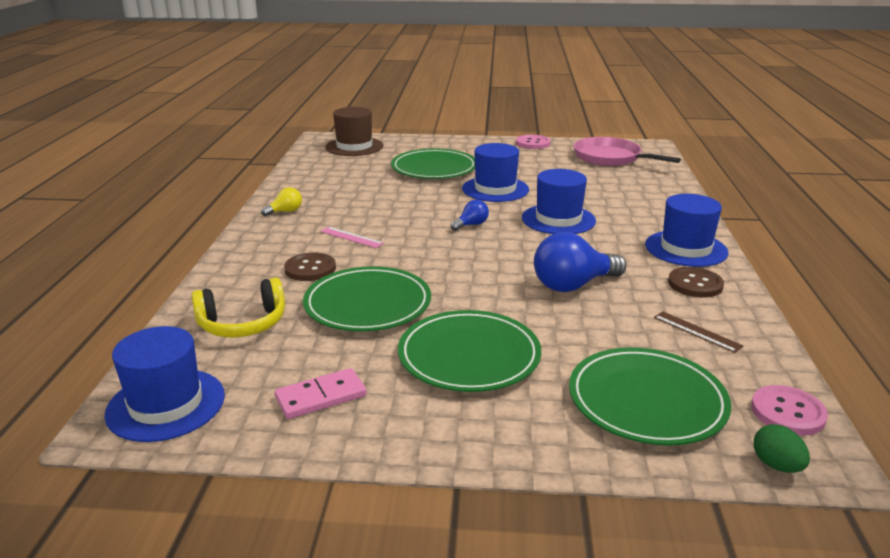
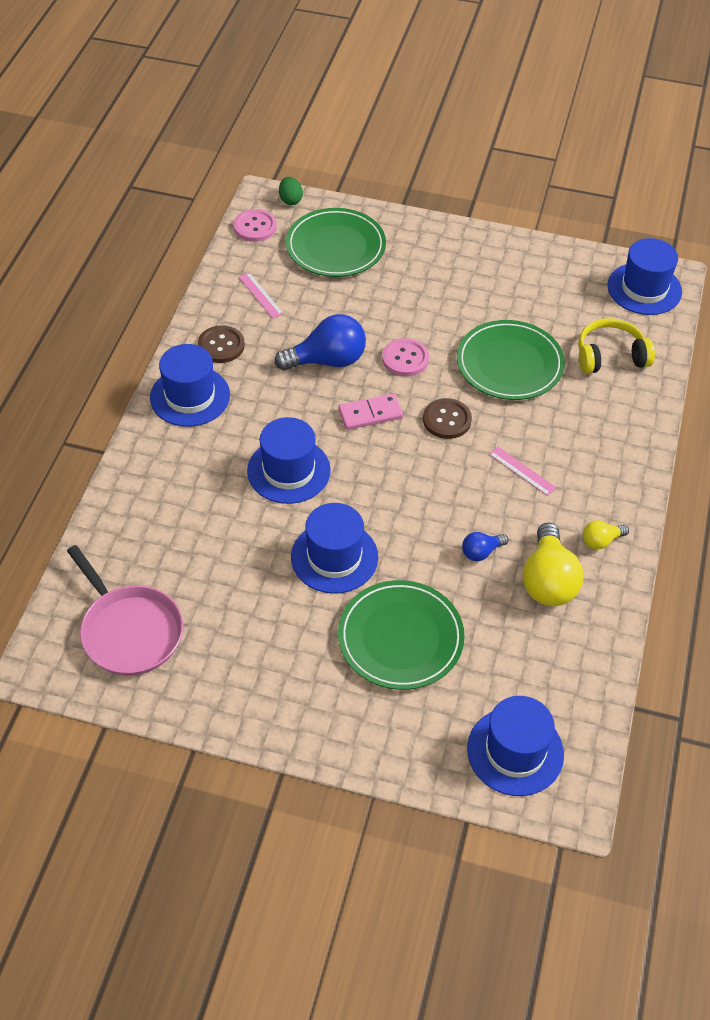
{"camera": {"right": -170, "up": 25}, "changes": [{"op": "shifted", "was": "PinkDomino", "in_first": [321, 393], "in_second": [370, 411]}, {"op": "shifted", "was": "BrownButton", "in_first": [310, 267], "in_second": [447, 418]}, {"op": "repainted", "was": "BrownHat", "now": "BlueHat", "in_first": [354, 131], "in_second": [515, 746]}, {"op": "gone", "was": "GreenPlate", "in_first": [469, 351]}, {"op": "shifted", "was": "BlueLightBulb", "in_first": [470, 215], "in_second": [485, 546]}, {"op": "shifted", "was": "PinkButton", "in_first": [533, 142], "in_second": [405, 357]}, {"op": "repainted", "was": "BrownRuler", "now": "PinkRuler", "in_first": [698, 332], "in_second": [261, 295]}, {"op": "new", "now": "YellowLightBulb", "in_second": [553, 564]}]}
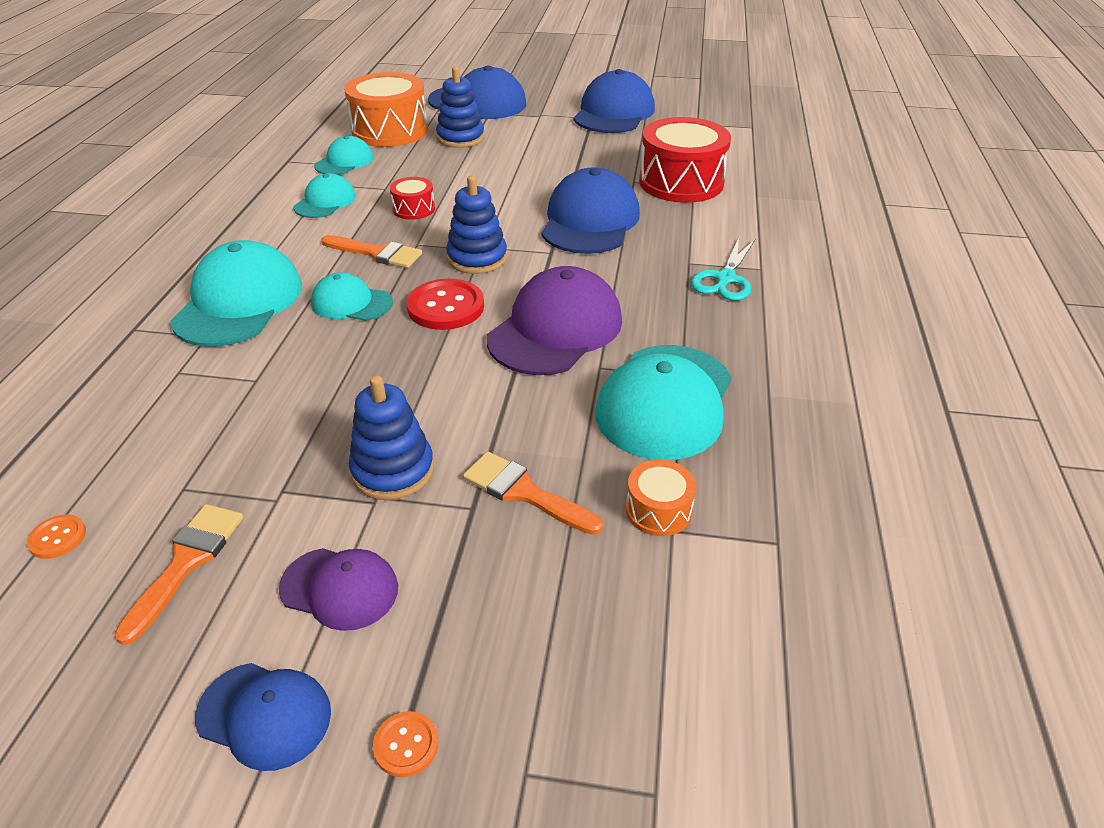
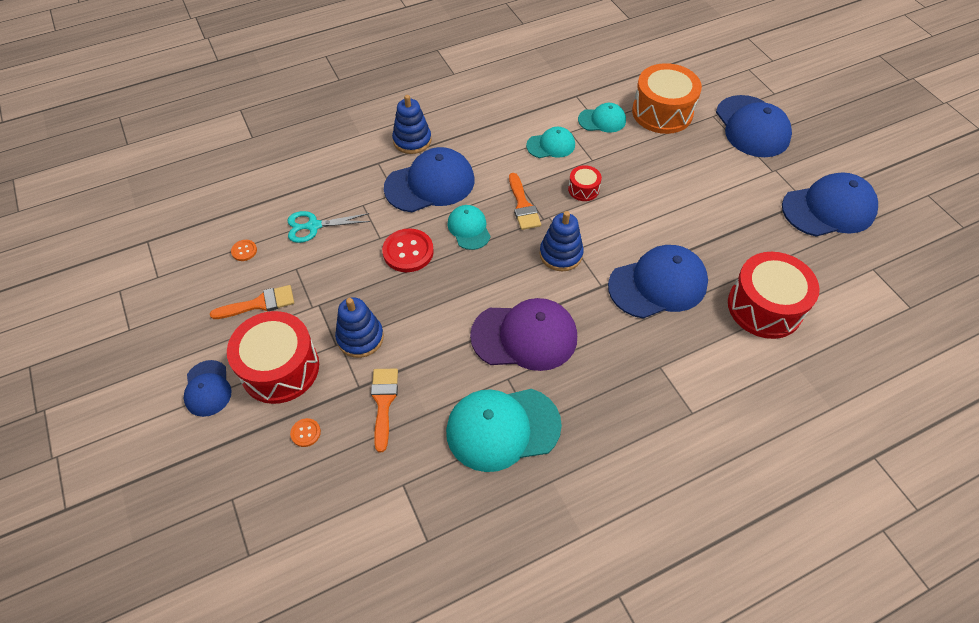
{"camera": {"right": 55, "up": 15}, "changes": [{"op": "repainted", "was": "TurquoiseCap", "now": "BlueCap", "in_first": [236, 293], "in_second": [429, 179]}, {"op": "swapped", "was": "PurpleCap", "now": "RedDrum", "in_first": [338, 589], "in_second": [273, 357]}, {"op": "shifted", "was": "OrangeButton", "in_first": [406, 744], "in_second": [305, 432]}, {"op": "shifted", "was": "RedButton", "in_first": [445, 304], "in_second": [408, 250]}, {"op": "shifted", "was": "BlueStackingToy", "in_first": [460, 107], "in_second": [412, 124]}, {"op": "gone", "was": "OrangeDrum", "in_first": [661, 498]}, {"op": "shifted", "was": "TurquoiseScissors", "in_first": [723, 269], "in_second": [329, 227]}]}
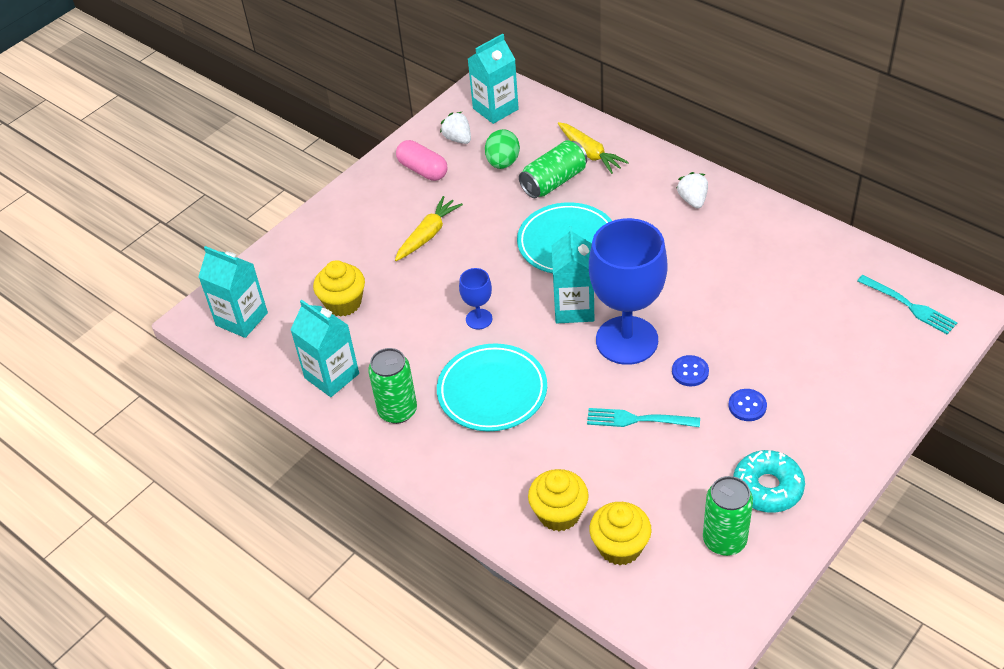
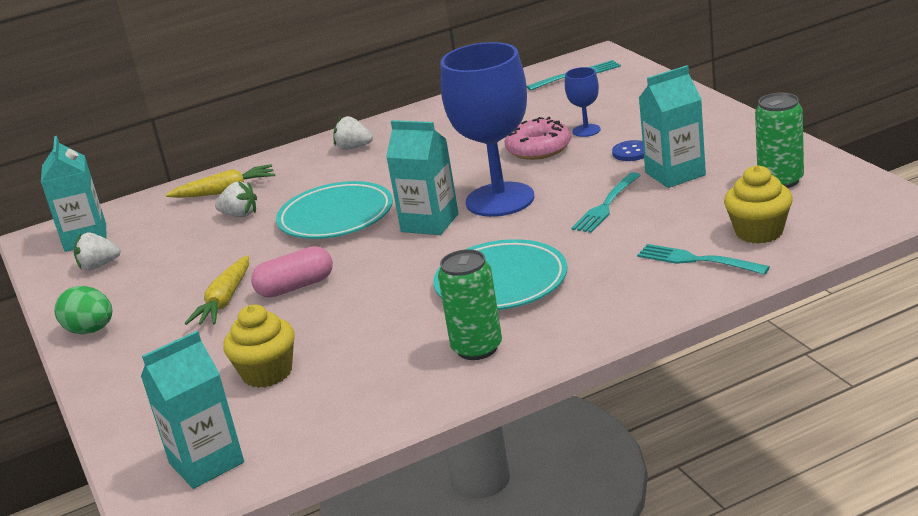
{"camera": {"right": -65, "up": -20}, "changes": [{"op": "shifted", "was": "TurquoiseCarton", "in_first": [324, 348], "in_second": [672, 126]}, {"op": "rotated", "was": "YellowCarrot", "in_first": [429, 228], "in_second": [217, 290], "clockwise": -135}, {"op": "shifted", "was": "PinkCapsule", "in_first": [421, 160], "in_second": [292, 272]}, {"op": "shifted", "was": "BlueGoblet", "in_first": [475, 299], "in_second": [583, 102]}, {"op": "shifted", "was": "GreenEgg", "in_first": [502, 149], "in_second": [83, 310]}, {"op": "swapped", "was": "GreenCan", "now": "WhiteStrawberry", "in_first": [553, 169], "in_second": [236, 199]}, {"op": "swapped", "was": "YellowCupcake", "now": "TurquoiseFork", "in_first": [558, 500], "in_second": [703, 259]}, {"op": "gone", "was": "BlueButton", "in_first": [690, 370]}, {"op": "gone", "was": "TurquoiseDonut", "in_first": [769, 481]}, {"op": "new", "now": "PinkDonut", "in_second": [537, 138]}]}
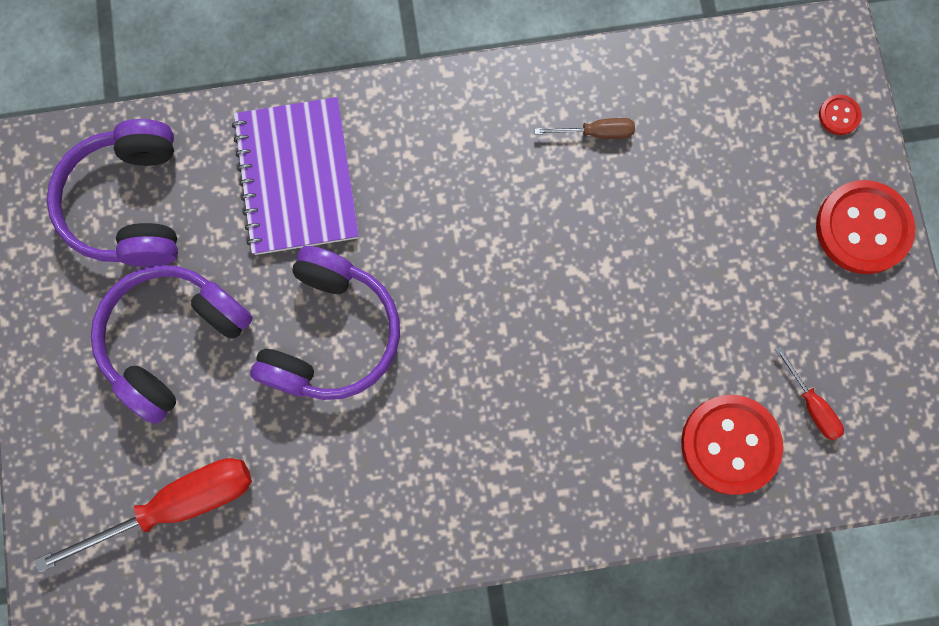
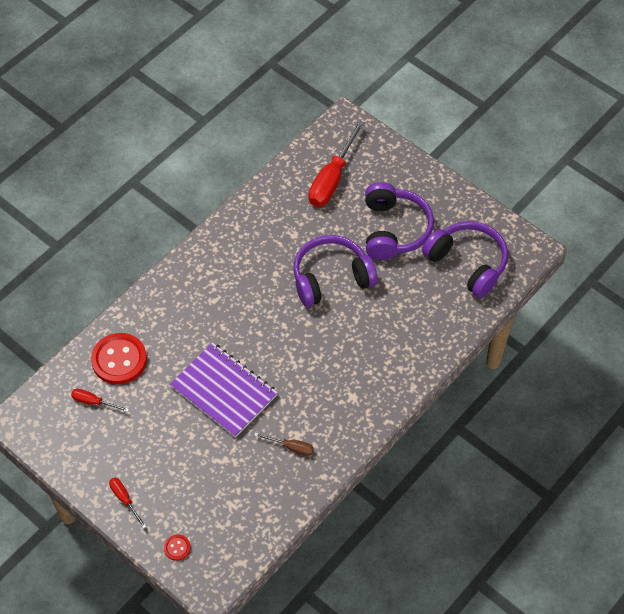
{"camera": {"right": 140, "up": -20}, "changes": [{"op": "shifted", "was": "PurpleNotebook", "in_first": [295, 176], "in_second": [224, 390]}, {"op": "rotated", "was": "PurpleHeadphones", "in_first": [325, 323], "in_second": [335, 271], "clockwise": 90}, {"op": "rotated", "was": "BrownScrewdriver", "in_first": [584, 128], "in_second": [284, 444], "clockwise": -120}, {"op": "swapped", "was": "RedButton", "now": "RedScrewdriver", "in_first": [866, 227], "in_second": [128, 503]}]}
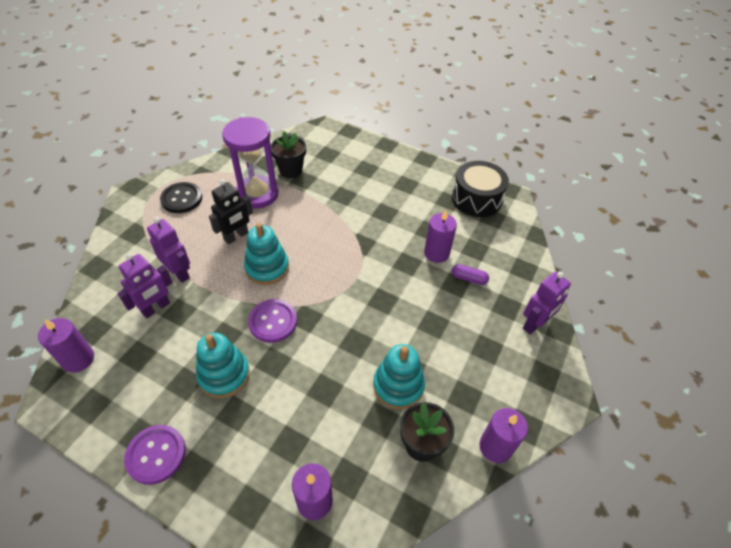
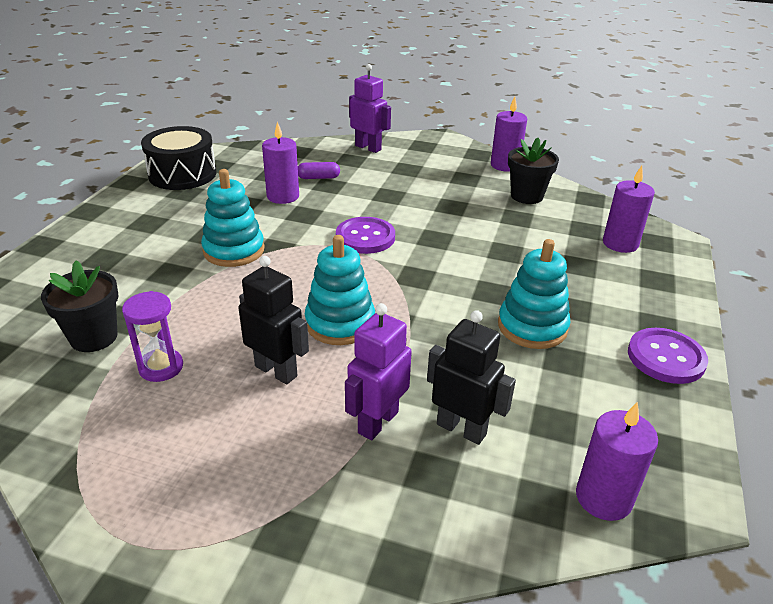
{"camera": {"right": -100, "up": -15}, "changes": [{"op": "repainted", "was": "PurpleRobot", "now": "BlackRobot", "in_first": [145, 285], "in_second": [471, 377]}, {"op": "gone", "was": "BlackButton", "in_first": [181, 197]}, {"op": "scaled", "was": "PurpleHourglass", "in_first": [250, 163], "in_second": [152, 336], "ratio": 0.52}, {"op": "shifted", "was": "PurpleButton", "in_first": [272, 321], "in_second": [365, 235]}, {"op": "shifted", "was": "TurquoiseStackingToy", "in_first": [399, 377], "in_second": [233, 218]}, {"op": "rotated", "was": "PurpleCapsule", "in_first": [470, 274], "in_second": [319, 170], "clockwise": 75}]}
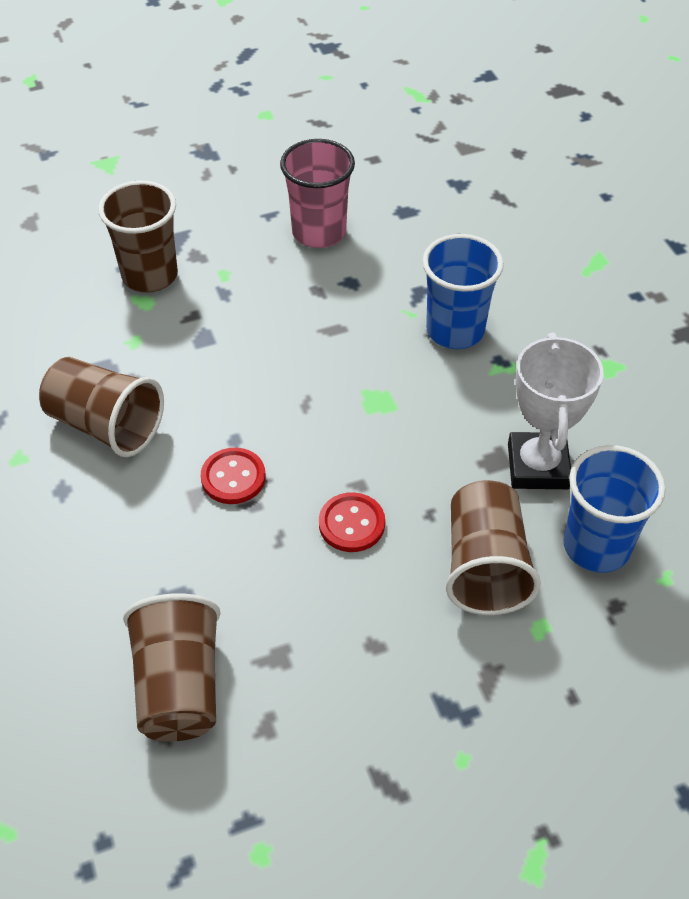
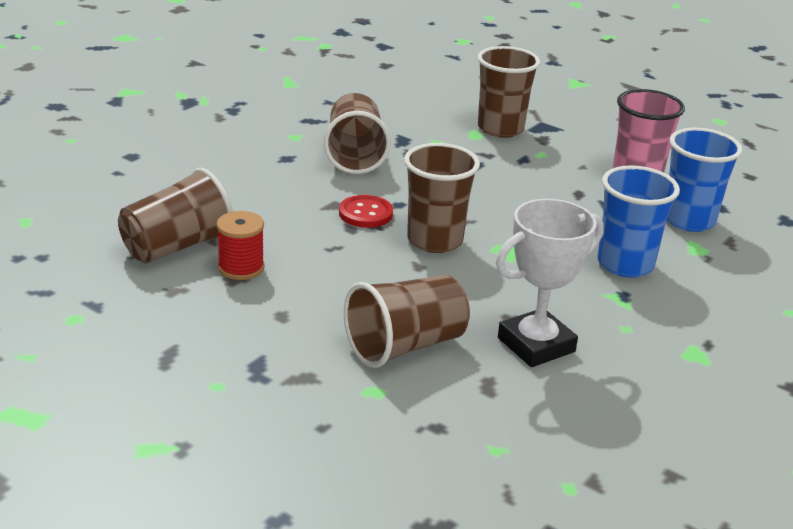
{"camera": {"right": 55, "up": -20}, "changes": [{"op": "gone", "was": "RedButton", "in_first": [352, 522]}, {"op": "shifted", "was": "BlueCup", "in_first": [614, 509], "in_second": [705, 180]}, {"op": "new", "now": "RedSpool", "in_second": [240, 245]}, {"op": "new", "now": "BrownCup", "in_second": [442, 198]}]}
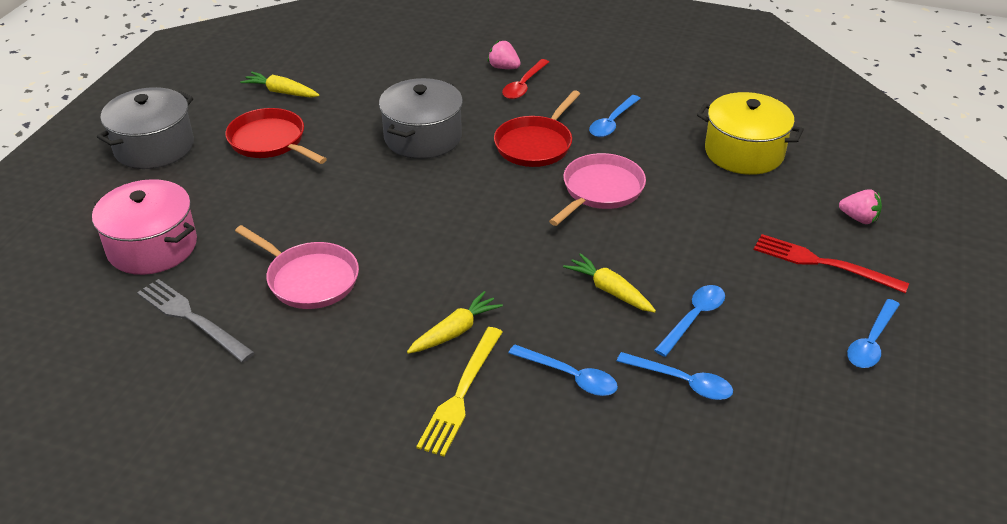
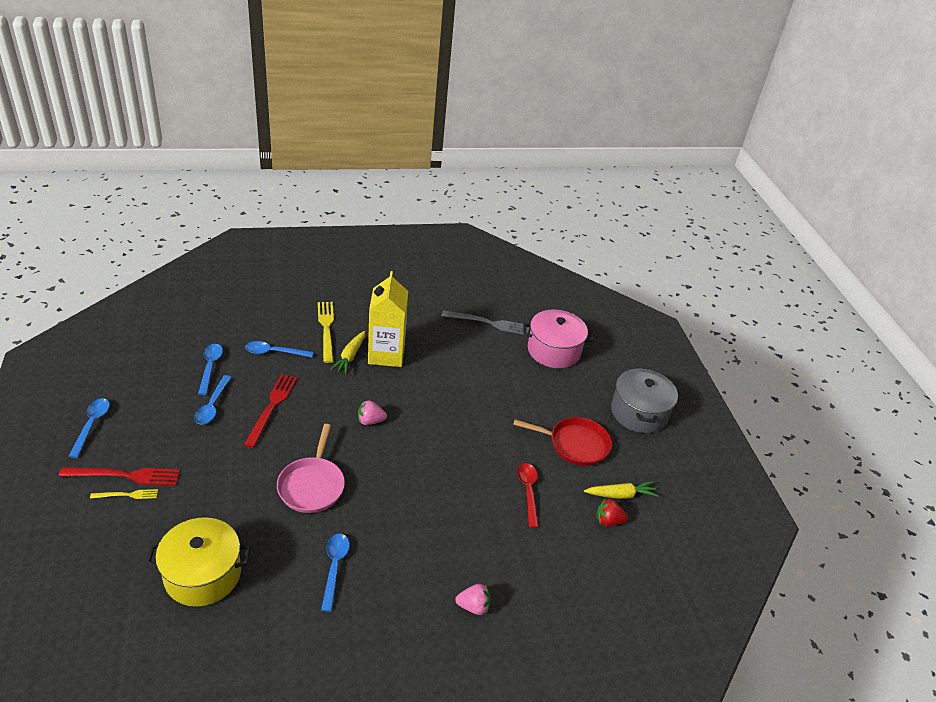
{"camera": {"right": 145, "up": 0}, "changes": [{"op": "gone", "was": "PinkPan", "in_first": [297, 267]}, {"op": "gone", "was": "GreyPot", "in_first": [421, 118]}, {"op": "gone", "was": "RedPan", "in_first": [537, 128]}, {"op": "shifted", "was": "RedSpoon", "in_first": [525, 79], "in_second": [527, 495]}, {"op": "swapped", "was": "YellowCarrot", "now": "RedFork", "in_first": [609, 283], "in_second": [270, 411]}, {"op": "rotated", "was": "BlueSpoon", "in_first": [675, 376], "in_second": [210, 369], "clockwise": 90}, {"op": "shifted", "was": "PinkStrawberry", "in_first": [860, 206], "in_second": [372, 412]}, {"op": "new", "now": "YellowFork", "in_second": [124, 494]}, {"op": "new", "now": "YellowCarton", "in_second": [388, 319]}, {"op": "new", "now": "RedStrawberry", "in_second": [612, 512]}]}
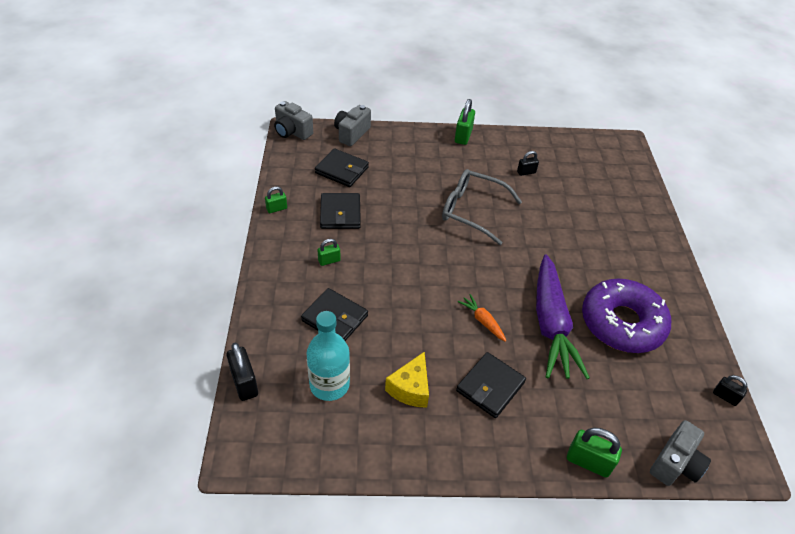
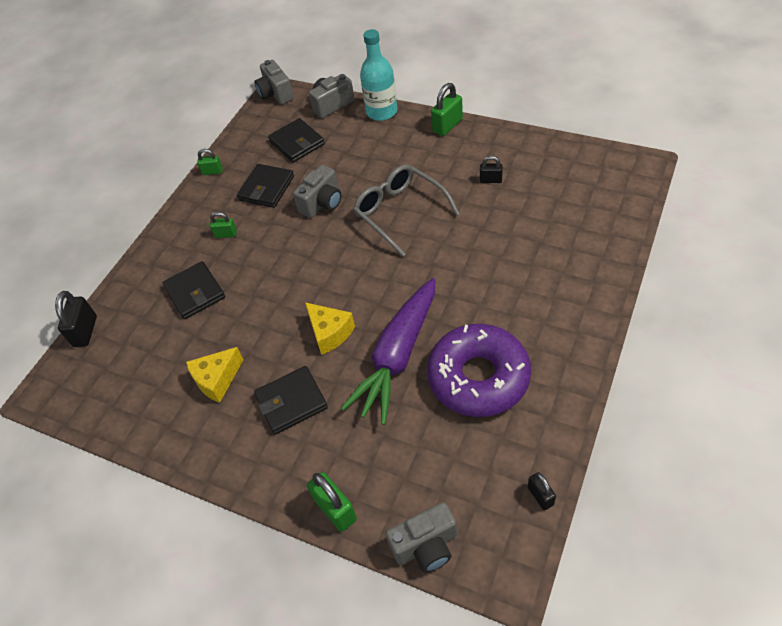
{"camera": {"right": 35, "up": 5}, "changes": [{"op": "shifted", "was": "TurquoiseBottle", "in_first": [328, 356], "in_second": [378, 75]}, {"op": "swapped", "was": "OrangeCarrot", "now": "YellowCheese", "in_first": [482, 318], "in_second": [330, 328]}, {"op": "new", "now": "GreyCamera", "in_second": [317, 191]}]}
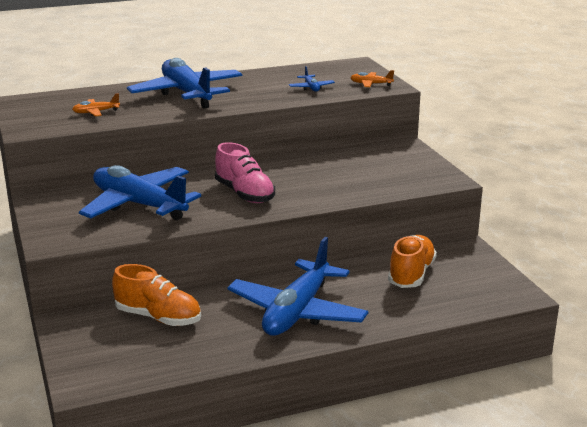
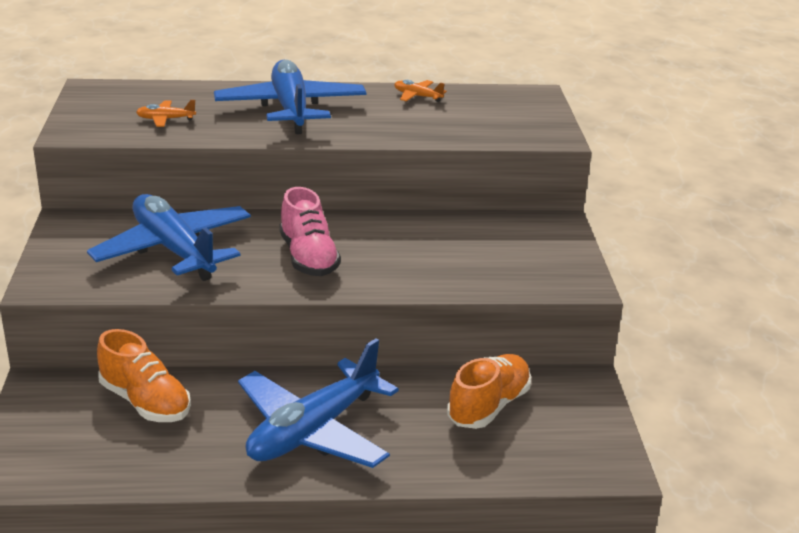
{"camera": {"right": 15, "up": 5}, "changes": [{"op": "gone", "was": "BluePlane", "in_first": [312, 79]}, {"op": "shifted", "was": "OrangePlane", "in_first": [372, 78], "in_second": [420, 91]}]}
